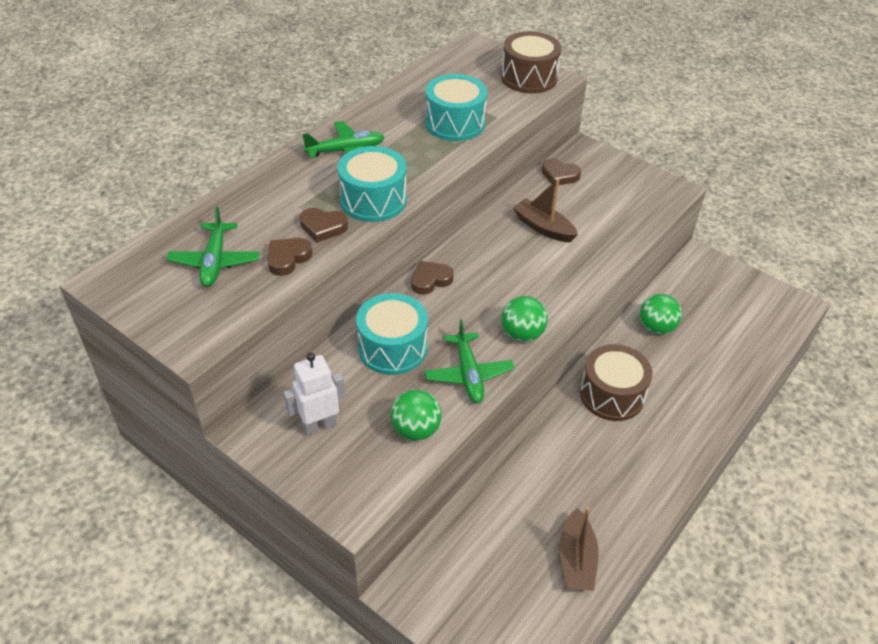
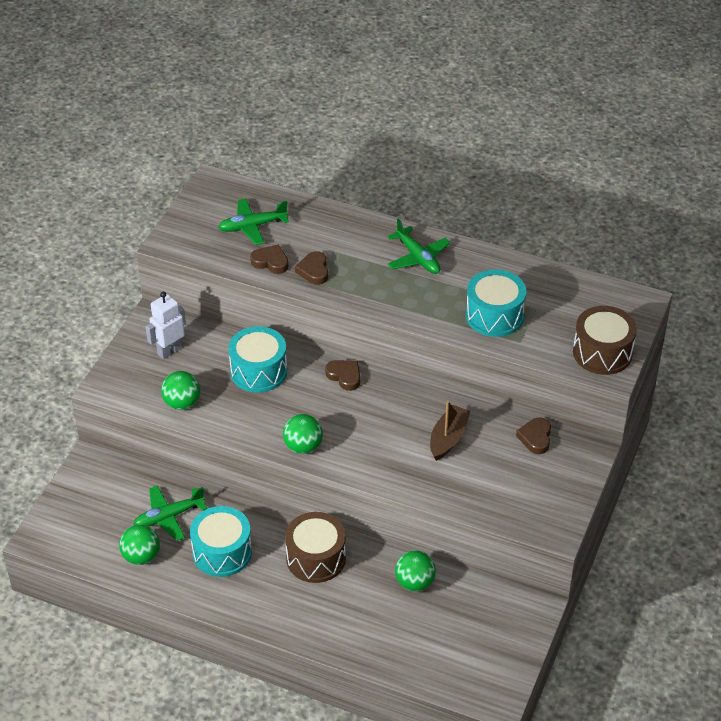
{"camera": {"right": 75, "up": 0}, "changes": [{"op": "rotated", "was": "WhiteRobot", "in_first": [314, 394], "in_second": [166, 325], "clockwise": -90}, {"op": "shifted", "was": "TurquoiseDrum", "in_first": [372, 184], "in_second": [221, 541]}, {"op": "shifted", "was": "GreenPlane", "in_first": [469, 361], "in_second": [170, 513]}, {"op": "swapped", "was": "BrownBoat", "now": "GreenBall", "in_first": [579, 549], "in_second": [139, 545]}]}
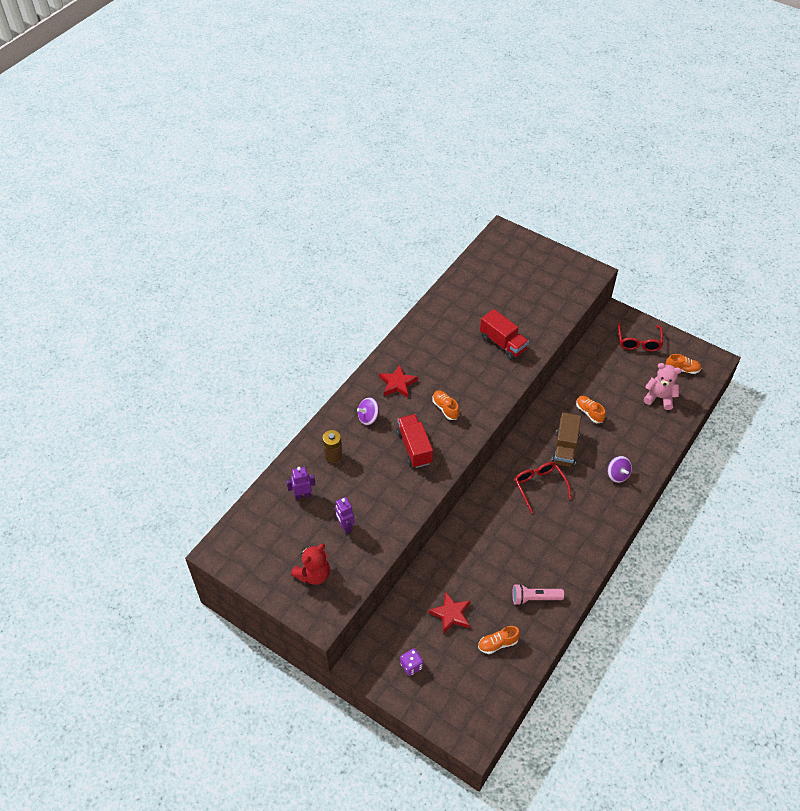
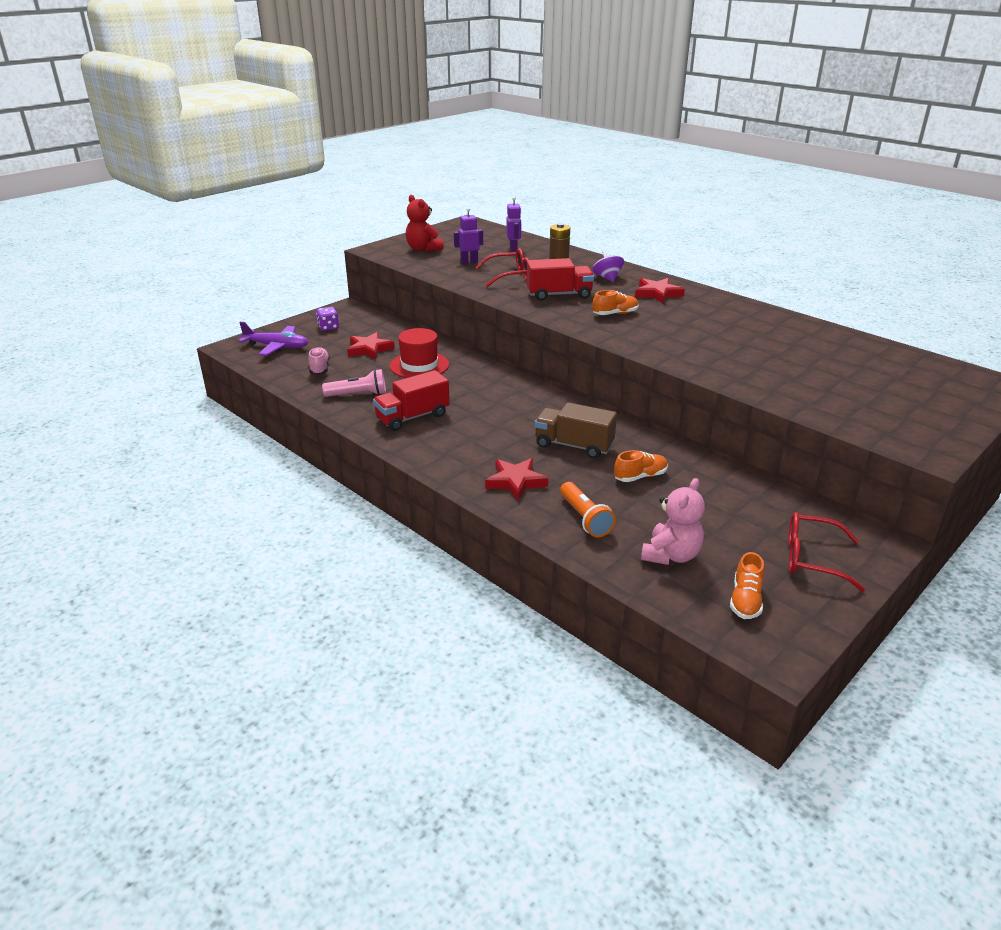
{"camera": {"right": 100, "up": -20}, "changes": [{"op": "repainted", "was": "OrangeShoe", "now": "PinkShoe", "in_first": [499, 640], "in_second": [319, 361]}, {"op": "shifted", "was": "RedTruck", "in_first": [504, 334], "in_second": [411, 400]}, {"op": "rotated", "was": "PinkFlashlight", "in_first": [538, 594], "in_second": [354, 383], "clockwise": 75}, {"op": "shifted", "was": "RedGlasses", "in_first": [543, 488], "in_second": [502, 267]}, {"op": "swapped", "was": "PurpleSpinningTop", "now": "RedStar", "in_first": [619, 469], "in_second": [516, 479]}, {"op": "new", "now": "PurplePlane", "in_second": [273, 339]}, {"op": "new", "now": "RedHat", "in_second": [419, 353]}, {"op": "new", "now": "OrangeFlashlight", "in_second": [588, 509]}]}
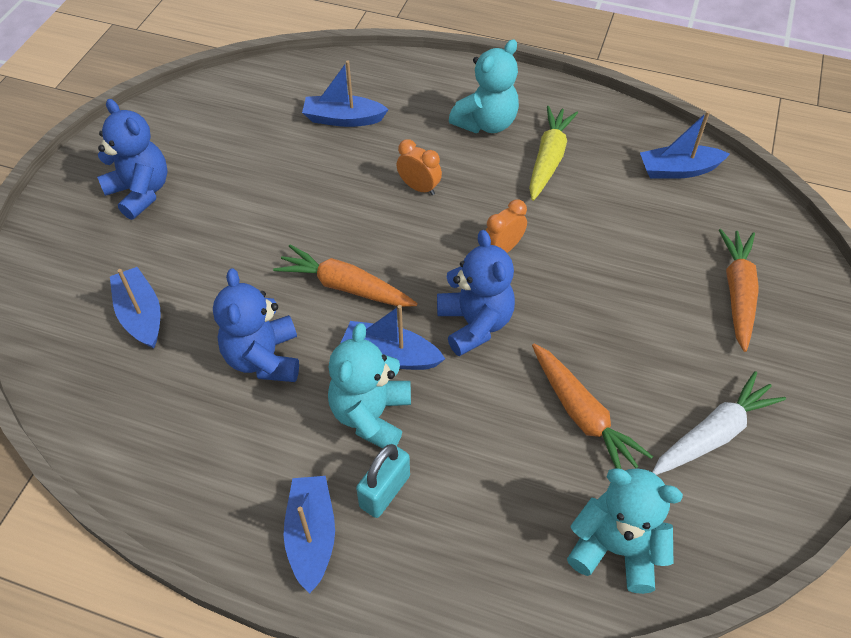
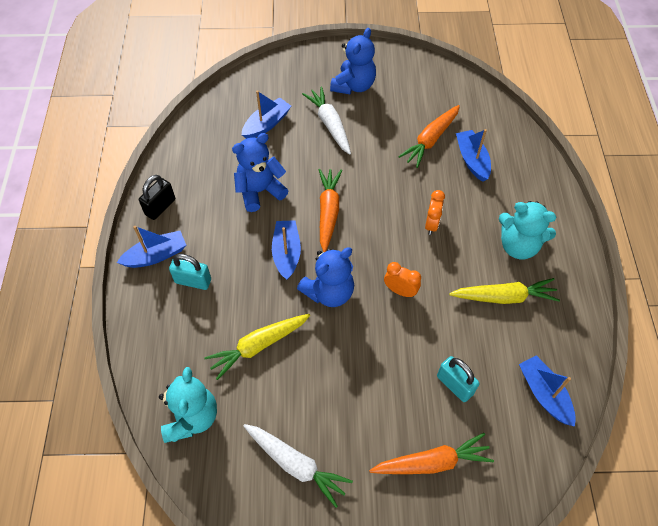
{"camera": {"right": 70, "up": 5}, "changes": [{"op": "gone", "was": "TurquoiseTeddyBear", "in_first": [369, 385]}, {"op": "shifted", "was": "OrangeCarrot", "in_first": [592, 406], "in_second": [429, 136]}, {"op": "new", "now": "BlackPadlock", "in_second": [157, 197]}, {"op": "new", "now": "YellowCarrot", "in_second": [257, 347]}, {"op": "new", "now": "WhiteCarrot", "in_second": [326, 121]}, {"op": "new", "now": "TurquoisePadlock", "in_second": [458, 379]}]}
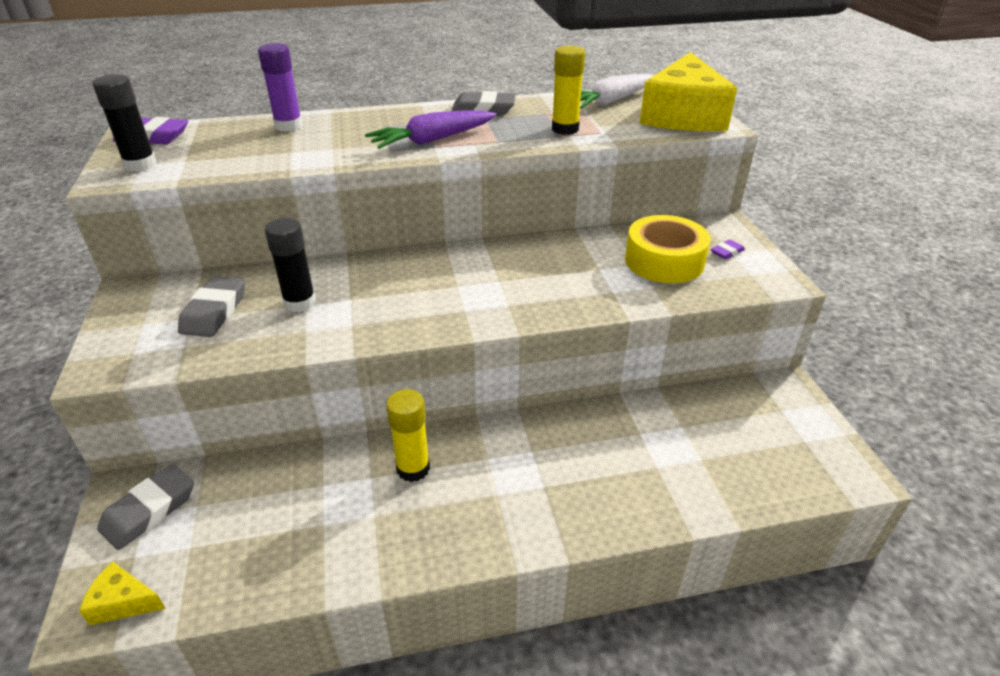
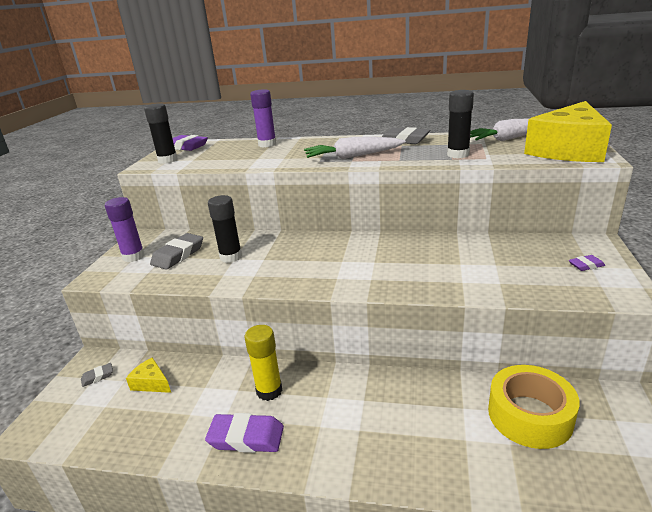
{"camera": {"right": 25, "up": -10}, "changes": [{"op": "shifted", "was": "YellowCheese", "in_first": [122, 593], "in_second": [148, 375]}, {"op": "scaled", "was": "GreyEraser", "in_first": [145, 507], "in_second": [97, 375], "ratio": 0.52}, {"op": "repainted", "was": "PurpleCarrot", "now": "WhiteCarrot", "in_first": [430, 129], "in_second": [355, 148]}, {"op": "repainted", "was": "YellowGlueStick", "now": "BlackGlueStick", "in_first": [568, 90], "in_second": [460, 124]}, {"op": "shifted", "was": "YellowTape", "in_first": [667, 249], "in_second": [534, 407]}, {"op": "new", "now": "PurpleGlueStick", "in_second": [125, 229]}, {"op": "new", "now": "PurpleEraser", "in_second": [244, 433]}]}
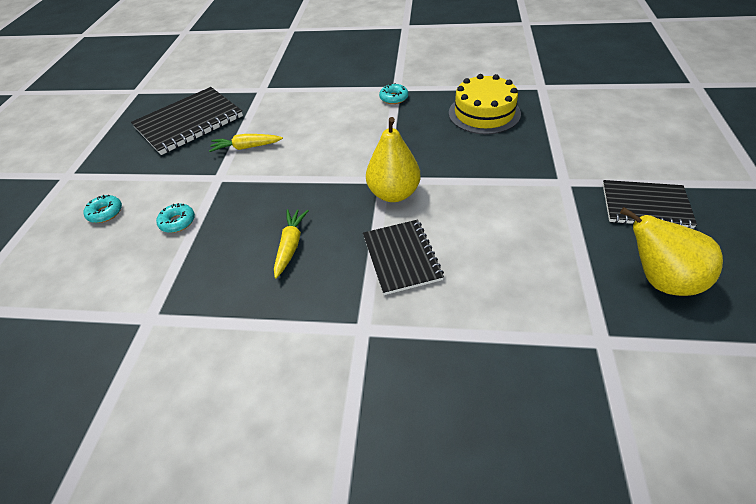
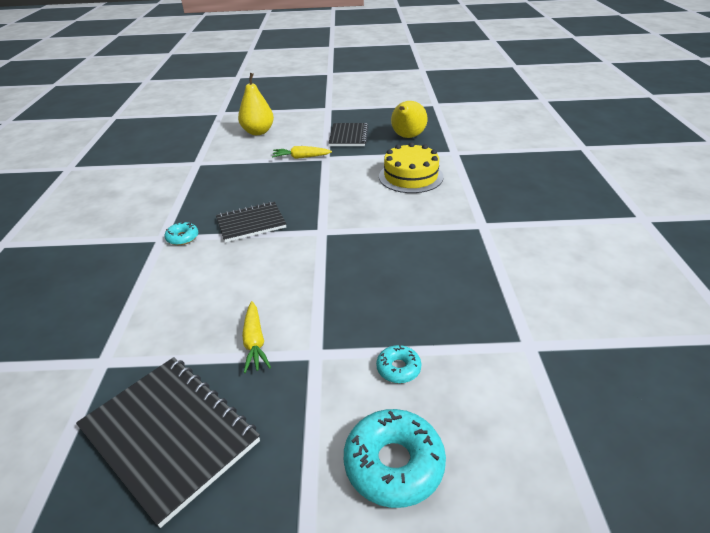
{"camera": {"right": -100, "up": -10}, "changes": [{"op": "scaled", "was": "TurquoiseDonut", "in_first": [102, 209], "in_second": [395, 458], "ratio": 1.89}, {"op": "shifted", "was": "YellowCarrot", "in_first": [291, 243], "in_second": [302, 152]}, {"op": "shifted", "was": "BlackNotebook", "in_first": [403, 257], "in_second": [251, 222]}, {"op": "shifted", "was": "YellowPear", "in_first": [393, 159], "in_second": [256, 104]}, {"op": "shifted", "was": "YellowCake", "in_first": [485, 104], "in_second": [411, 167]}]}
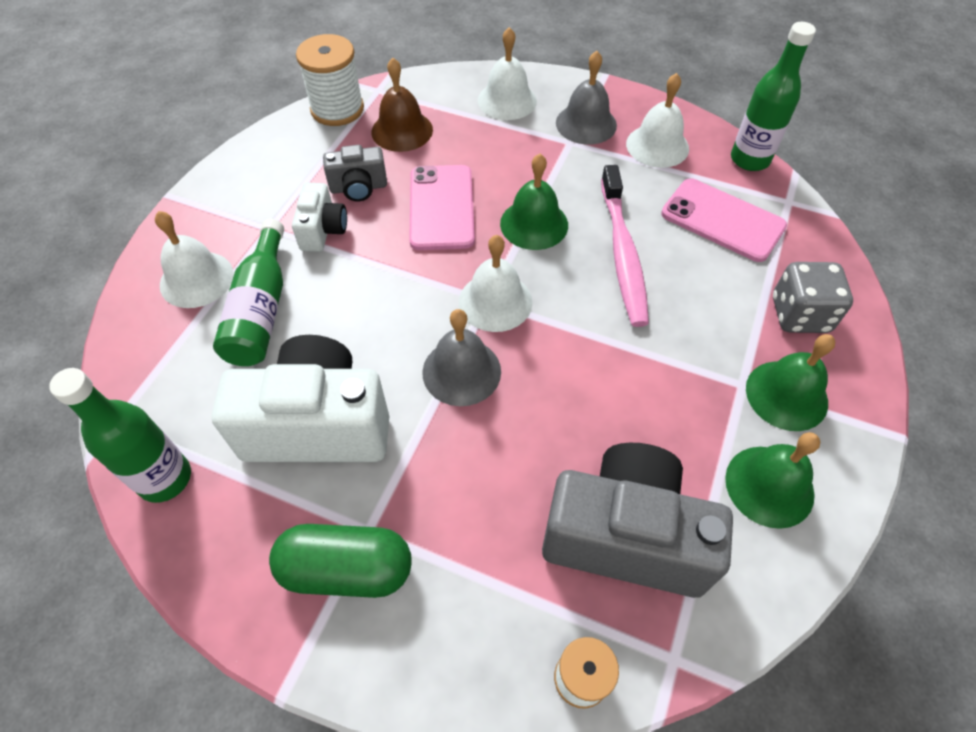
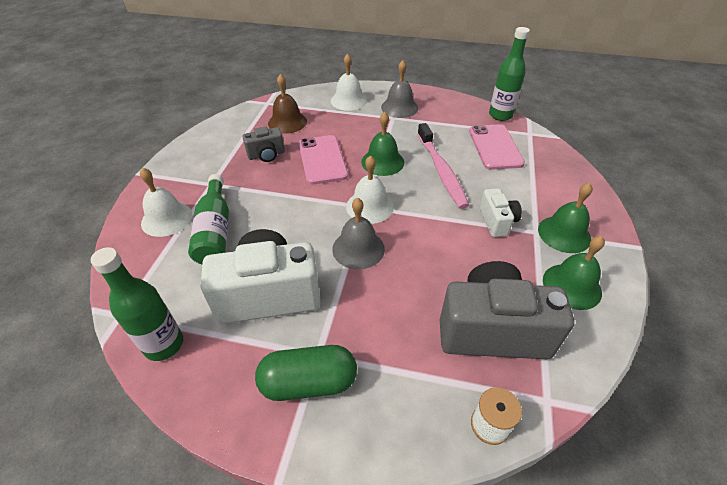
{"camera": {"right": -10, "up": -10}, "changes": [{"op": "shifted", "was": "WhiteCamera", "in_first": [319, 217], "in_second": [501, 212]}, {"op": "gone", "was": "WhiteSpool", "in_first": [330, 80]}, {"op": "gone", "was": "WhiteBell", "in_first": [657, 120]}, {"op": "rotated", "was": "PinkPhone", "in_first": [724, 220], "in_second": [497, 147], "clockwise": 60}, {"op": "gone", "was": "GreyDice", "in_first": [813, 297]}]}
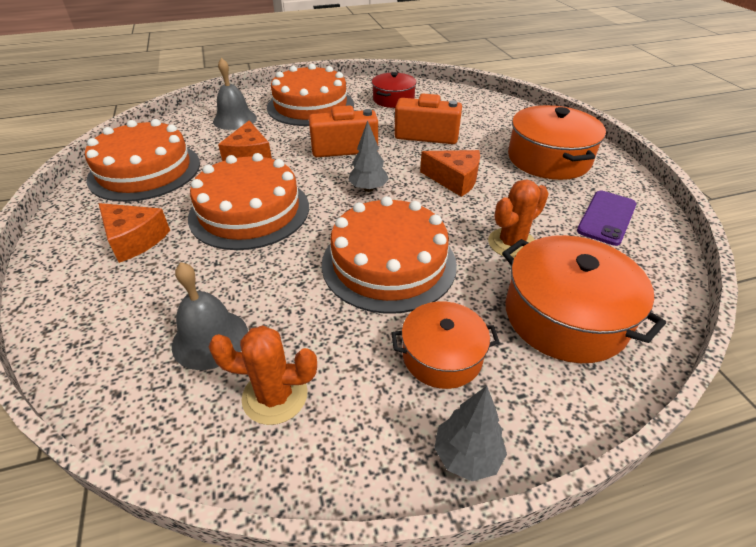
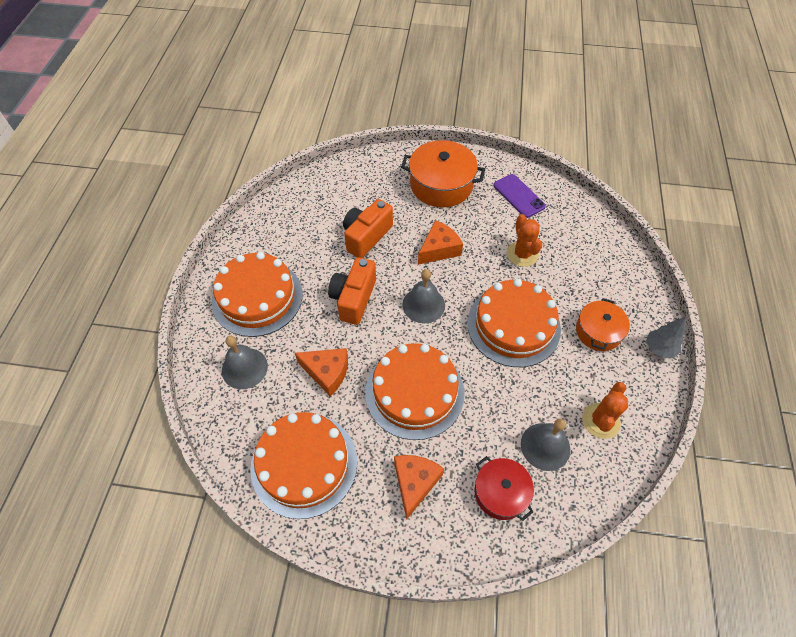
{"camera": {"right": -65, "up": 15}, "changes": [{"op": "rotated", "was": "OrangeCheese", "in_first": [134, 233], "in_second": [419, 487], "clockwise": -45}, {"op": "swapped", "was": "GreyTree", "now": "GreyBell", "in_first": [368, 156], "in_second": [423, 296]}, {"op": "shifted", "was": "RedPot", "in_first": [394, 90], "in_second": [504, 488]}, {"op": "gone", "was": "OrangePot", "in_first": [584, 299]}]}
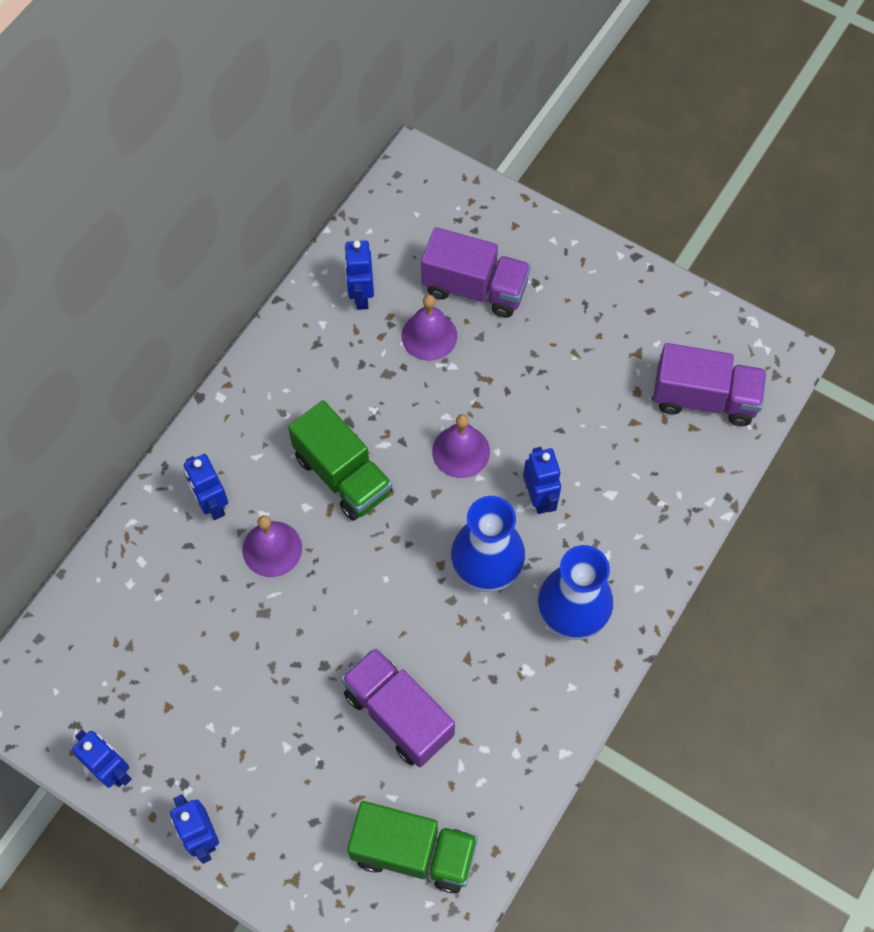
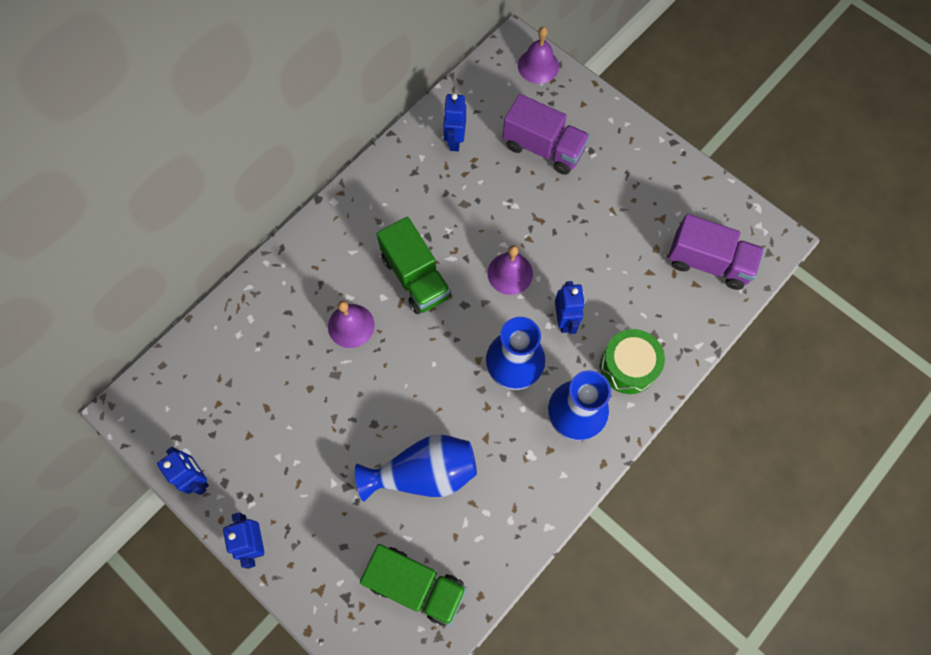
{"camera": {"right": 10, "up": 5}, "changes": [{"op": "gone", "was": "BlueRobot", "in_first": [206, 487]}, {"op": "swapped", "was": "PurpleTruck", "now": "BlueVase", "in_first": [398, 707], "in_second": [416, 467]}, {"op": "shifted", "was": "PurpleBell", "in_first": [429, 328], "in_second": [538, 55]}, {"op": "new", "now": "GreenDrum", "in_second": [632, 361]}]}
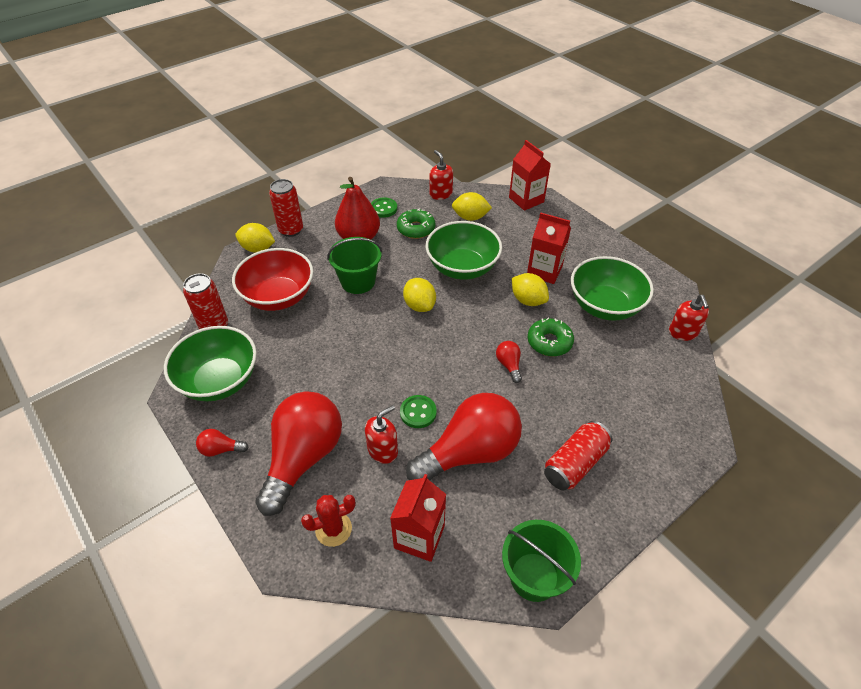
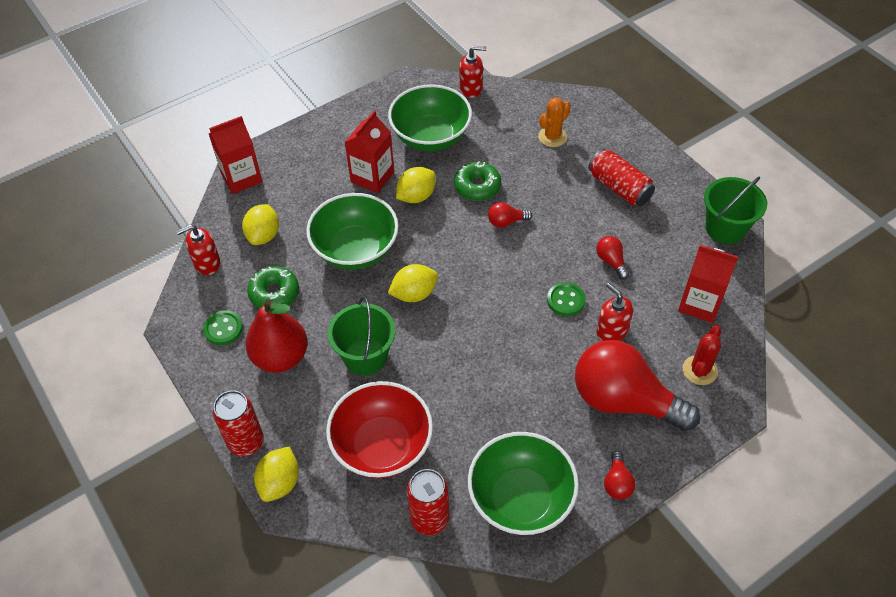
{"camera": {"right": -85, "up": 5}, "changes": [{"op": "rotated", "was": "RedCactus", "in_first": [328, 521], "in_second": [702, 355], "clockwise": 45}, {"op": "scaled", "was": "RedLightBulb", "in_first": [464, 436], "in_second": [612, 257], "ratio": 0.4}, {"op": "new", "now": "OrangeCactus", "in_second": [554, 122]}]}
